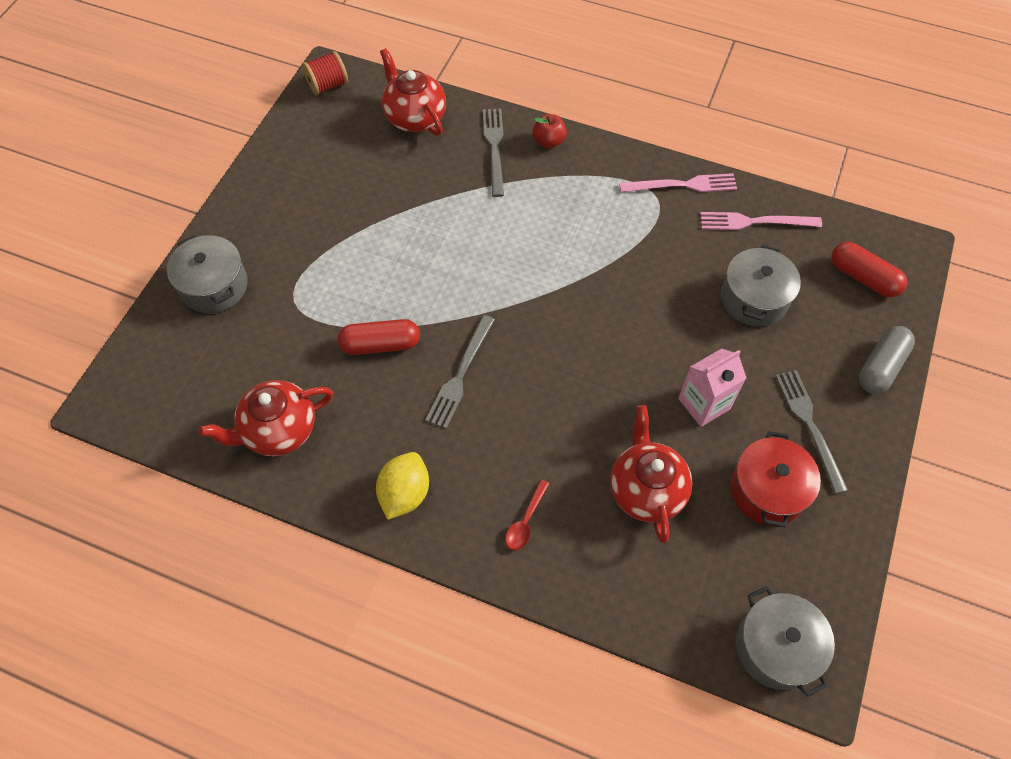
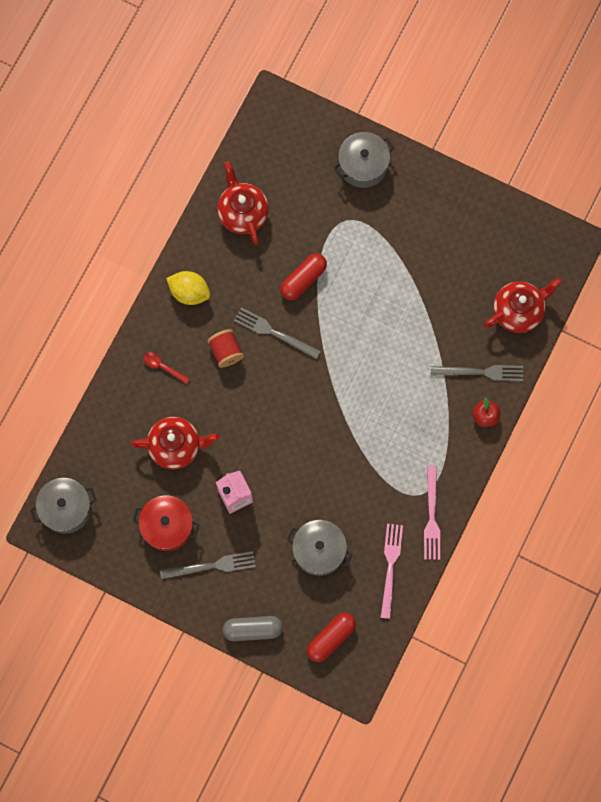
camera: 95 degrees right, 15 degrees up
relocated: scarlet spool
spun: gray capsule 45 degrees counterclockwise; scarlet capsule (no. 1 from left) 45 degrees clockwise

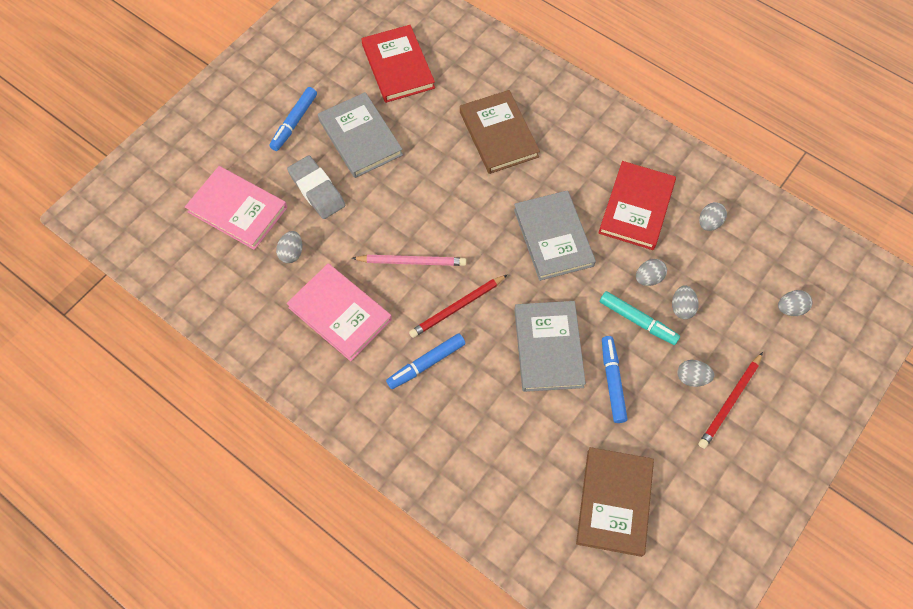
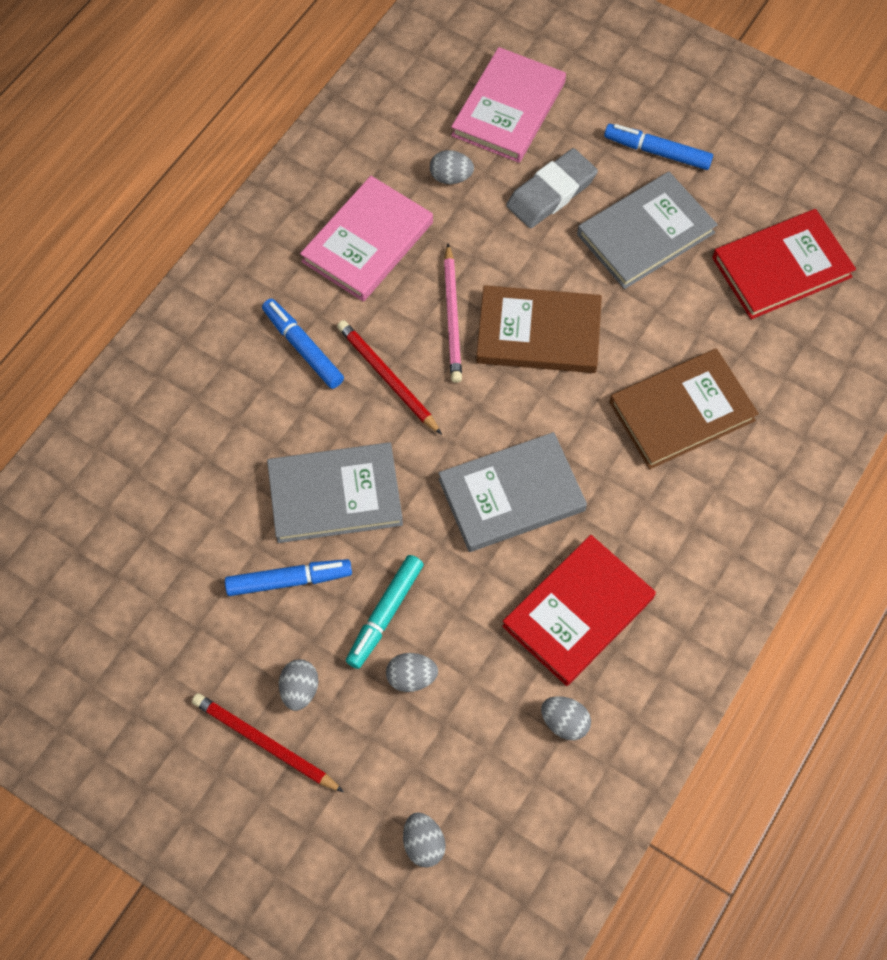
camera: 85 degrees right, 0 degrees up
missing: gray toy egg (no. 2 from left)
relocated: russet hardback (no. 2 from left in the first image) to russet hardback (no. 1 from left)
spun: scarlet hardback (no. 2 from left in the first image) 60 degrees counterclockwise

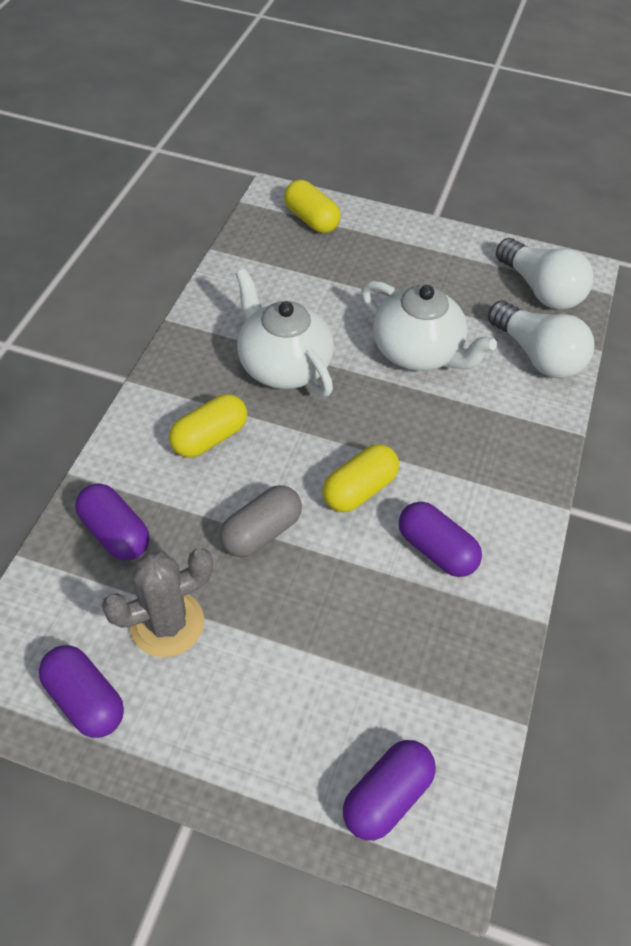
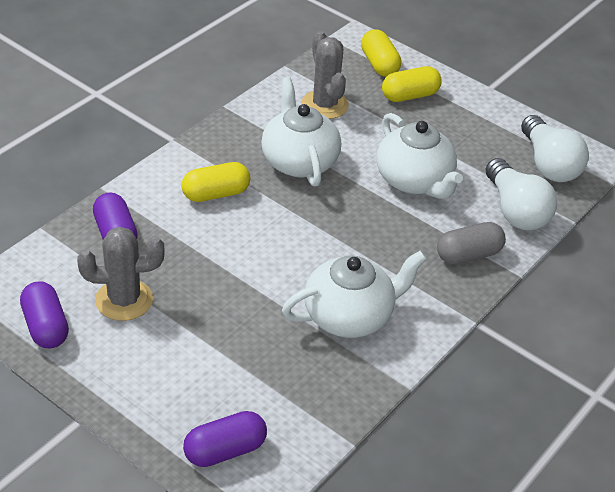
camera: 20 degrees right, 10 degrees down
appeared: gray prickly plant (no. 2 from left)
relocated: golden capsule (no. 3 from left); gray capsule
exchanged: violet capsule (no. 4 from left) to pure white china teapot (no. 2 from left)

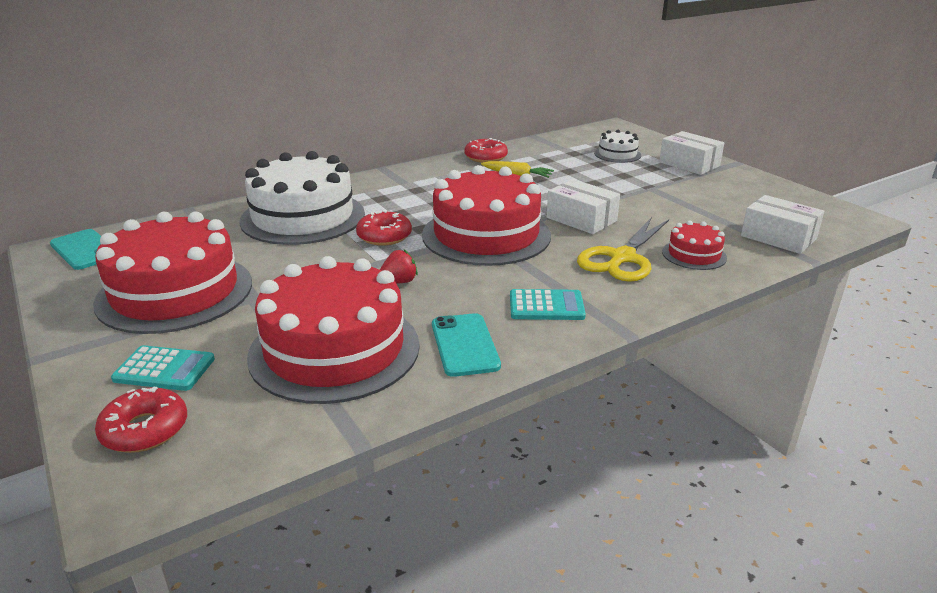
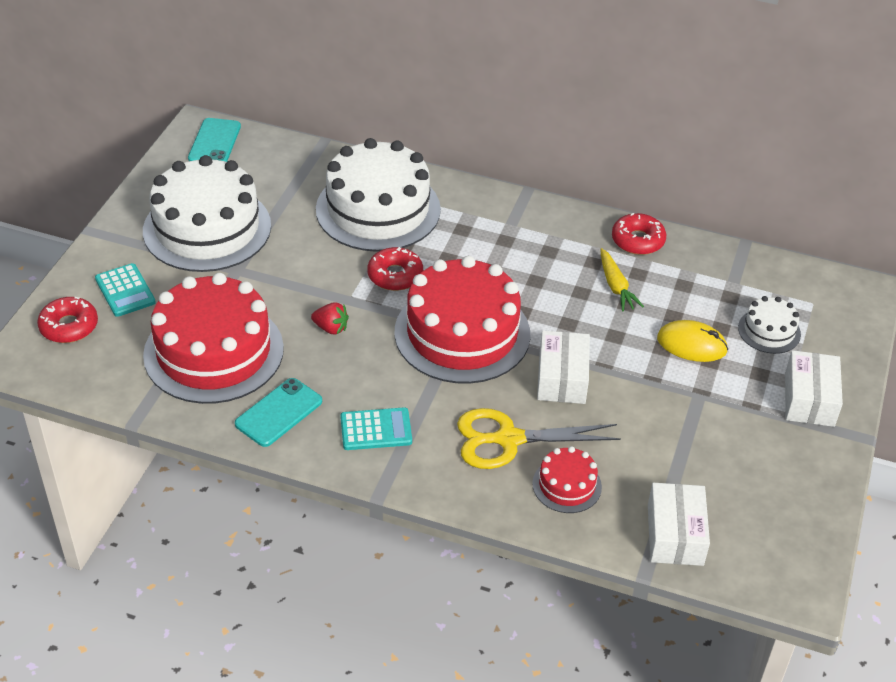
camera: 50 degrees right, 15 degrees up
appeared: golden mouse
colour: scarlet cake (no. 1 from left) to pure white cake (no. 1 from left)
spun: turquoise pocket calculator (no. 2 from left) 60 degrees counterclockwise

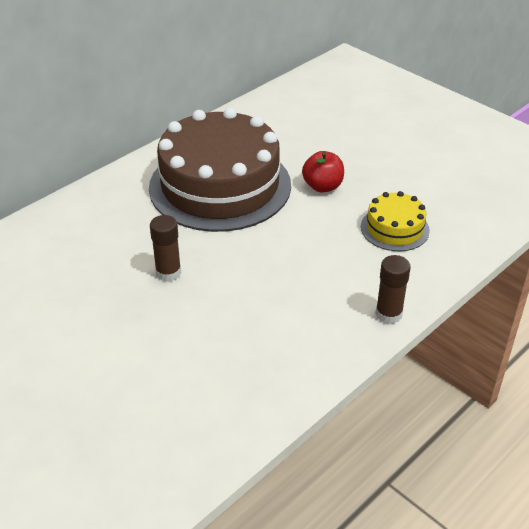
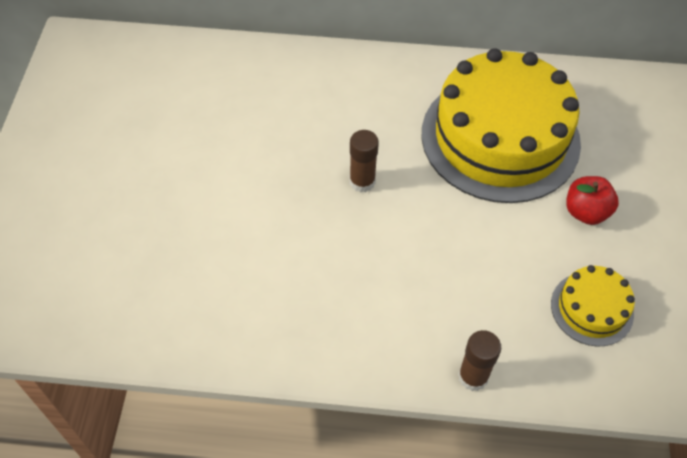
camera: 50 degrees right, 15 degrees up
colour: russet cake to golden cake (no. 1 from left)

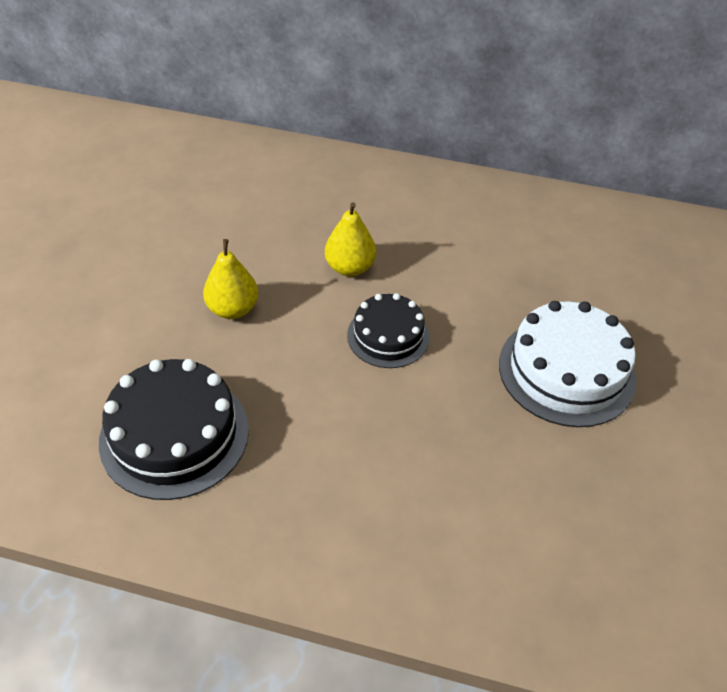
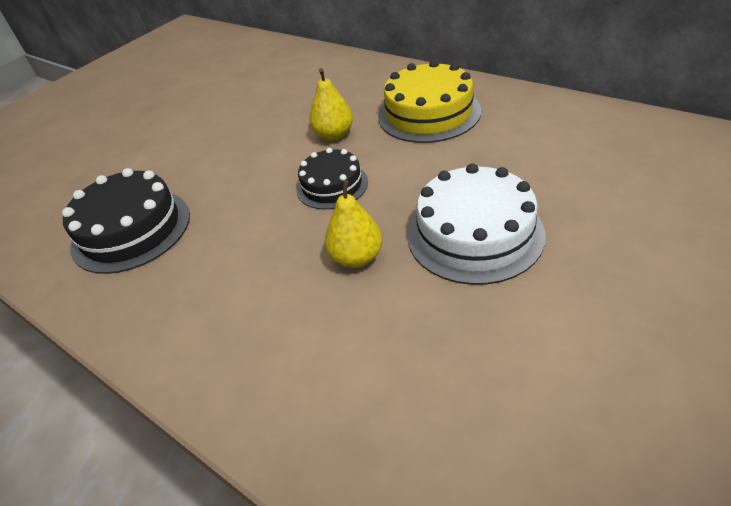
camera: 30 degrees right, 5 degrees down
appeared: golden cake
relocated: golden pear fruit (no. 1 from left in the first image) to golden pear fruit (no. 2 from left)

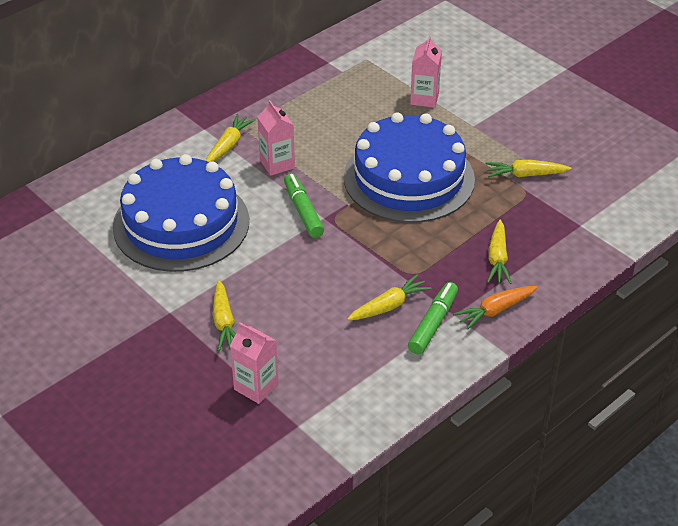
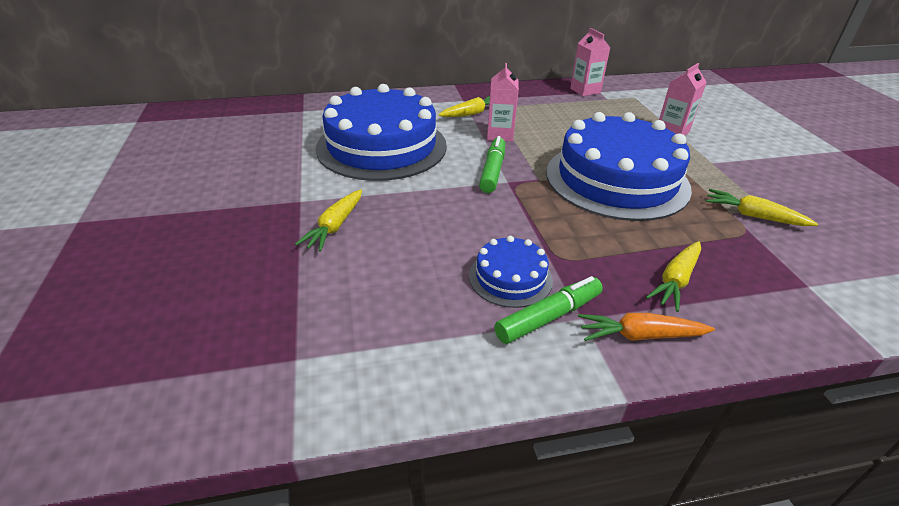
camera: 30 degrees right, 5 degrees down
relocated: pink milk carton (no. 1 from left in the first image) to pink milk carton (no. 2 from left)
exchanged: golden root vegetable (no. 3 from left) to cobalt cake (no. 2 from left)

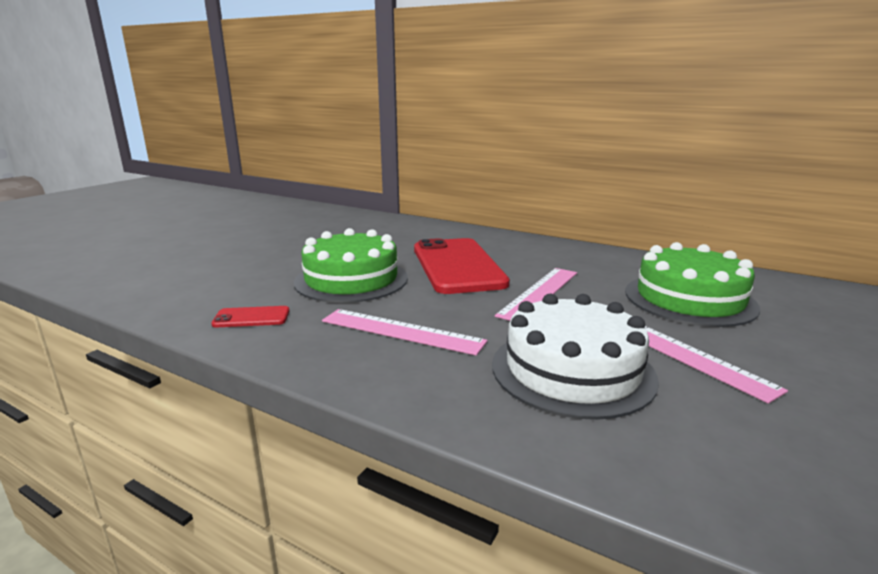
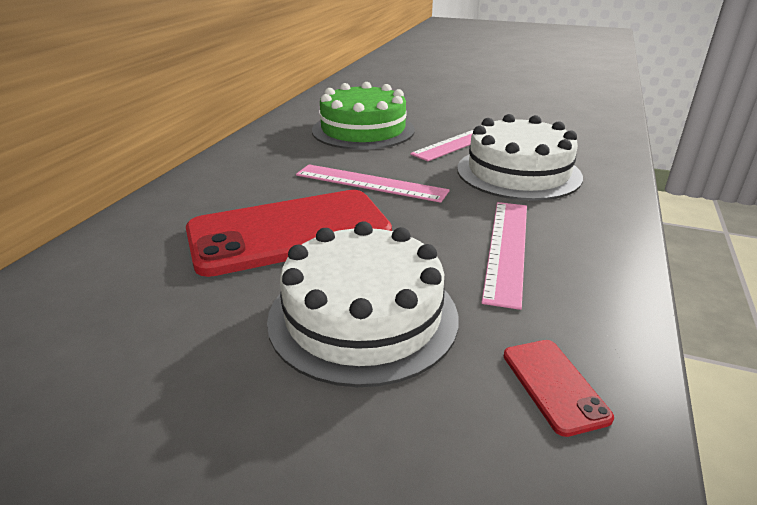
camera: 100 degrees left, 10 degrees up
colour: green cake (no. 1 from left) to pure white cake (no. 1 from left)

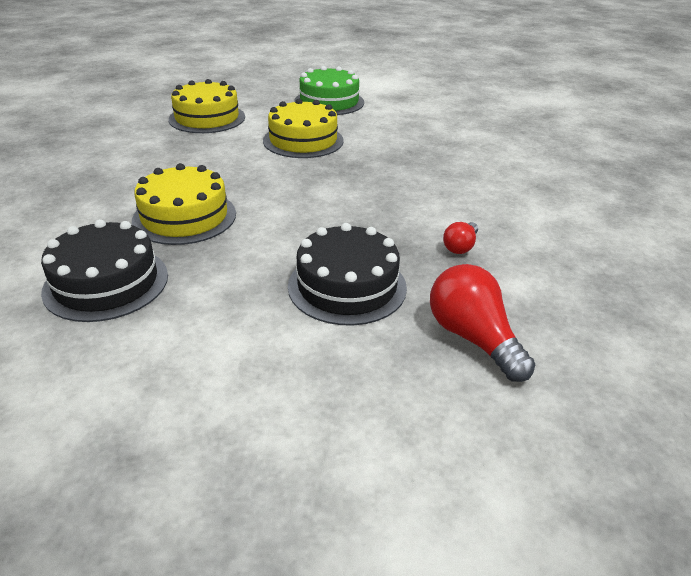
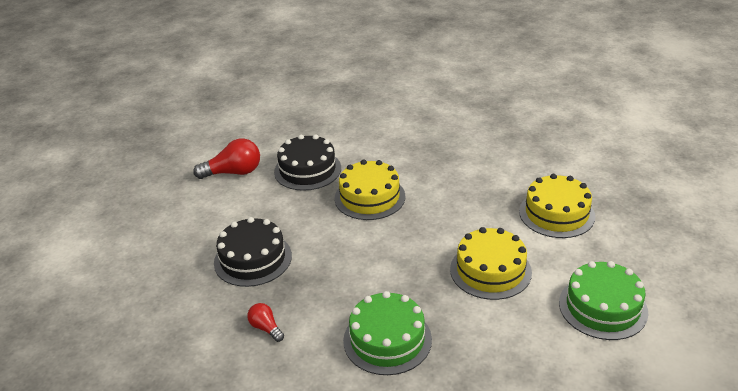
camera: 110 degrees right, 0 degrees up
appeared: green cake (no. 1 from left)
relocated: scarlet lightbulb (no. 2 from left in the first image) to scarlet lightbulb (no. 1 from left)

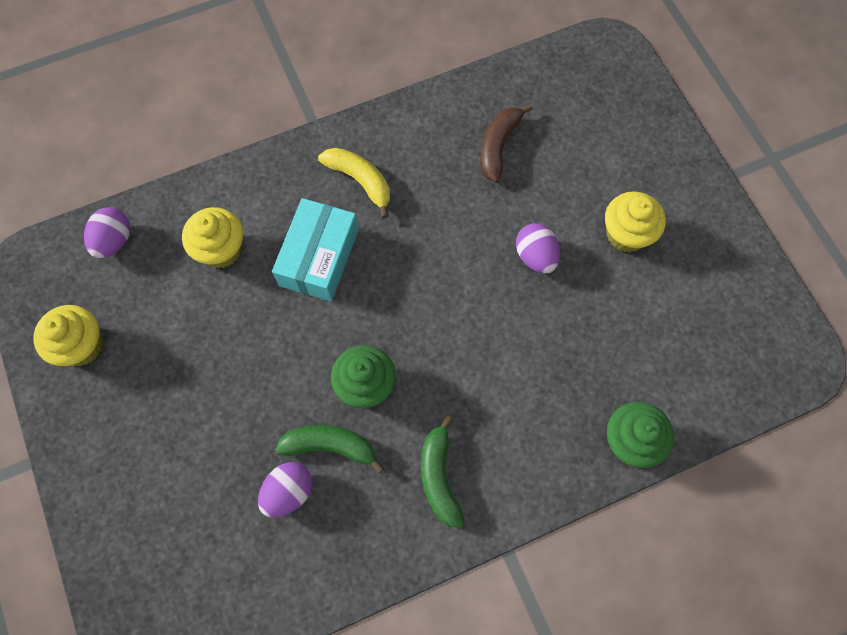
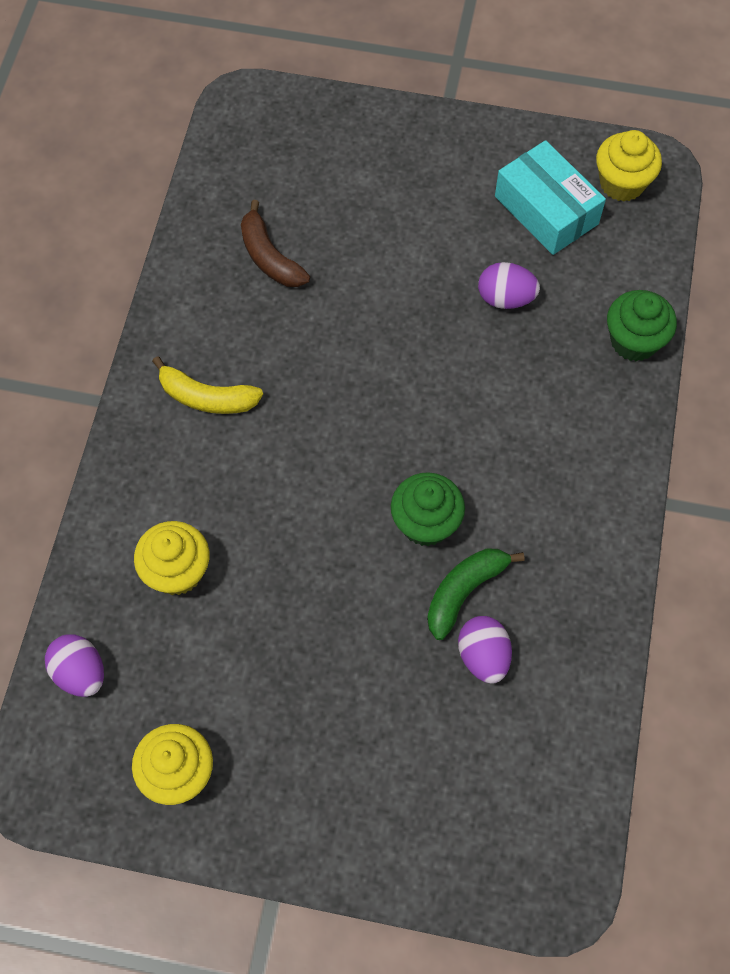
camera: 55 degrees left, 5 degrees down
missing: green banana fruit (no. 2 from left)
relocated: violet toy egg (no. 3 from left); turquoise box; golden fairy cake (no. 3 from left)
spun: golden banana fruit 150 degrees counterclockwise

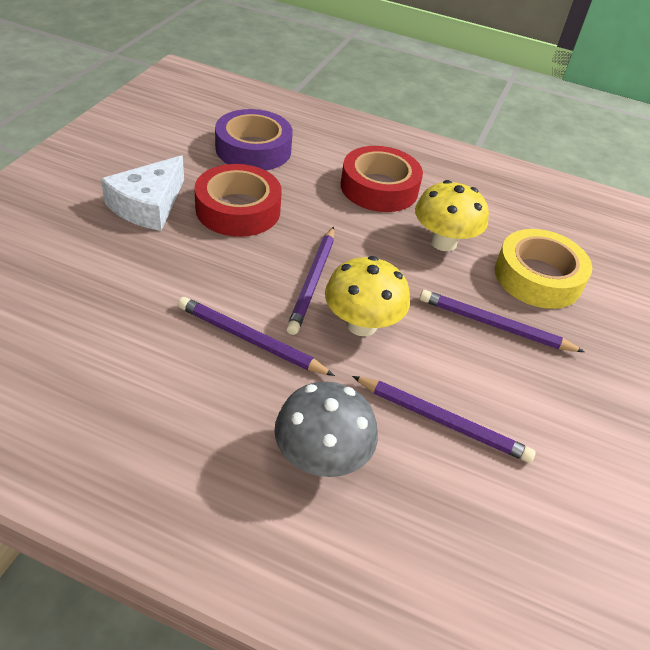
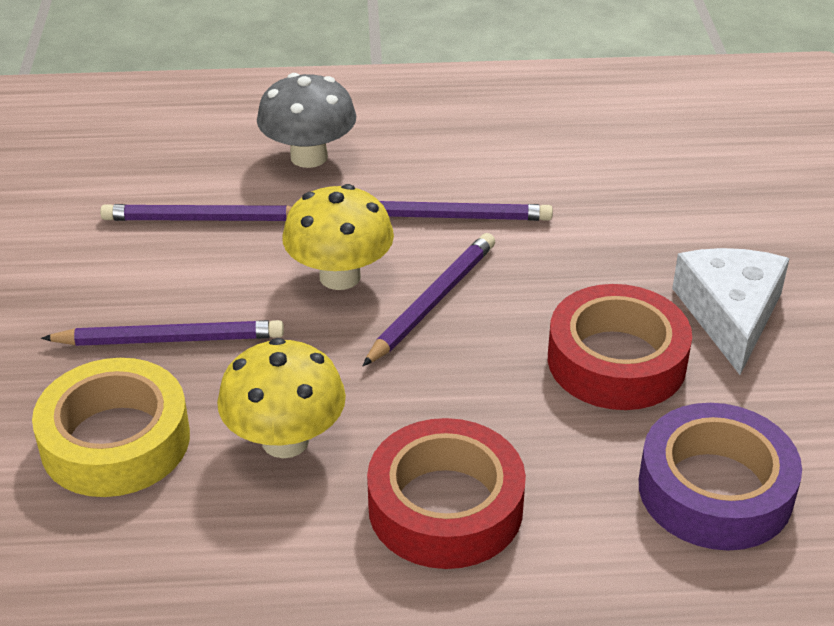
camera: 160 degrees right, 5 degrees down
spun: violet lead pencil (no. 2 from left in the first image) 45 degrees clockwise

